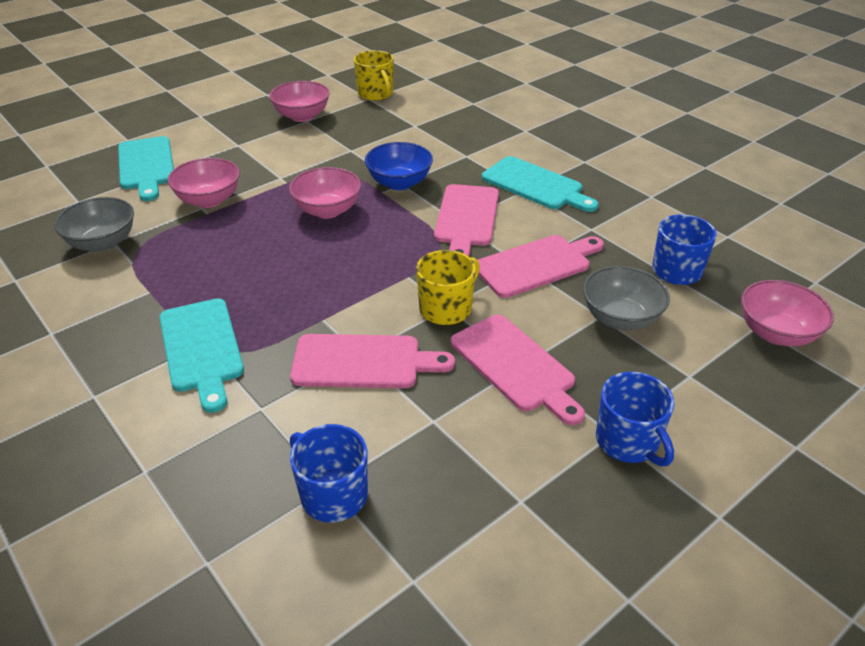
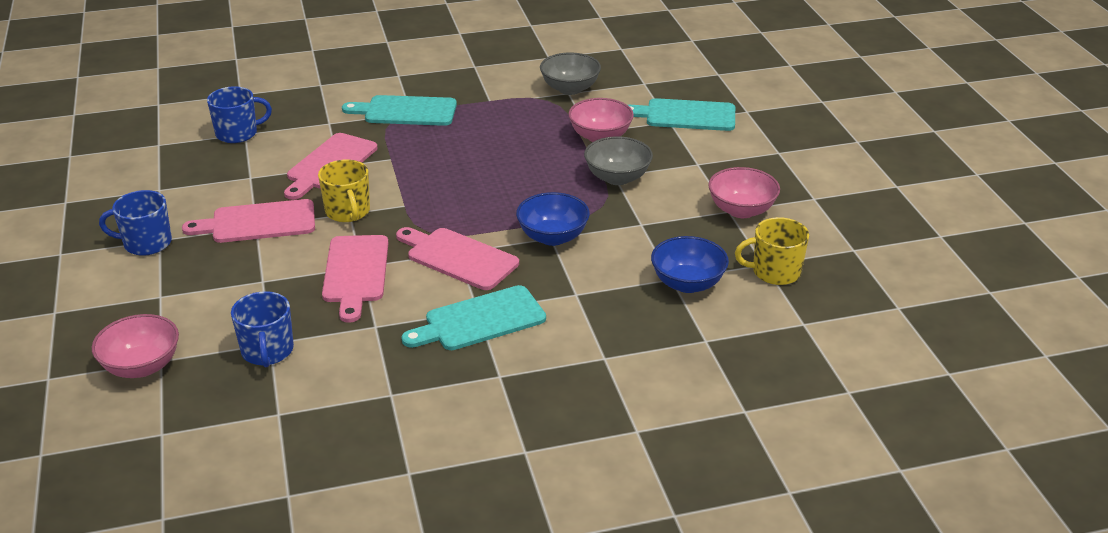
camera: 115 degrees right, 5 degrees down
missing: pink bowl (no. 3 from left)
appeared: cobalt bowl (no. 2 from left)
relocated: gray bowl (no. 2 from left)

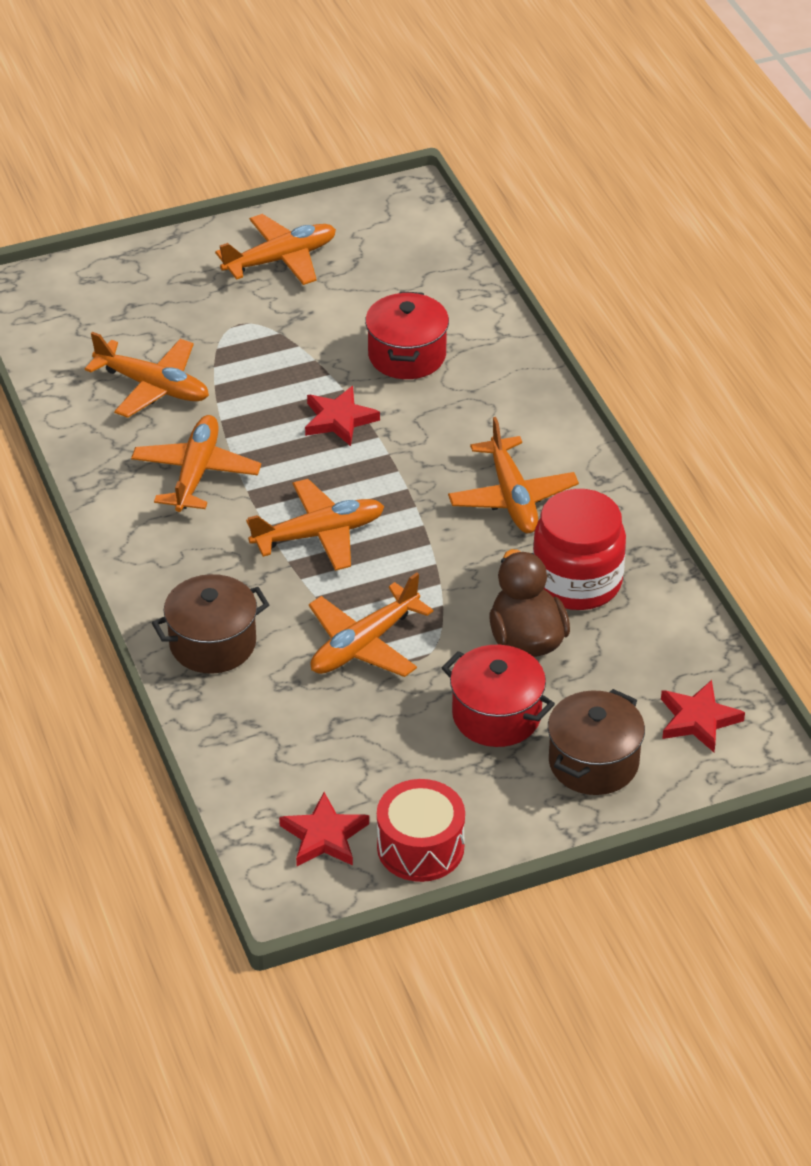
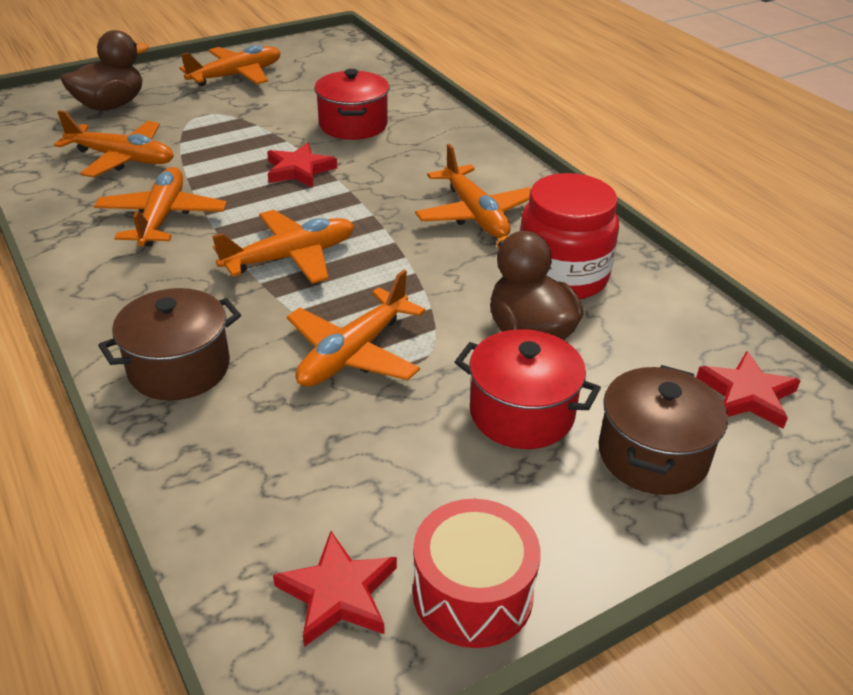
camera: 10 degrees left, 5 degrees down
appeared: russet rubber duck (no. 1 from left)

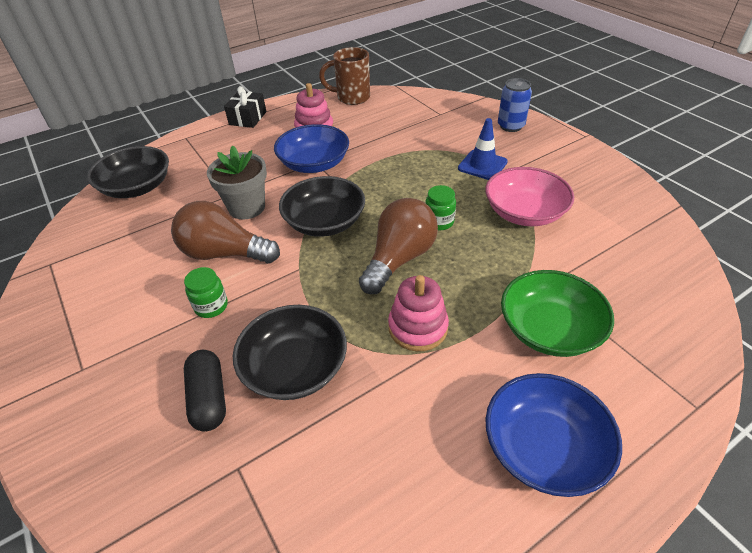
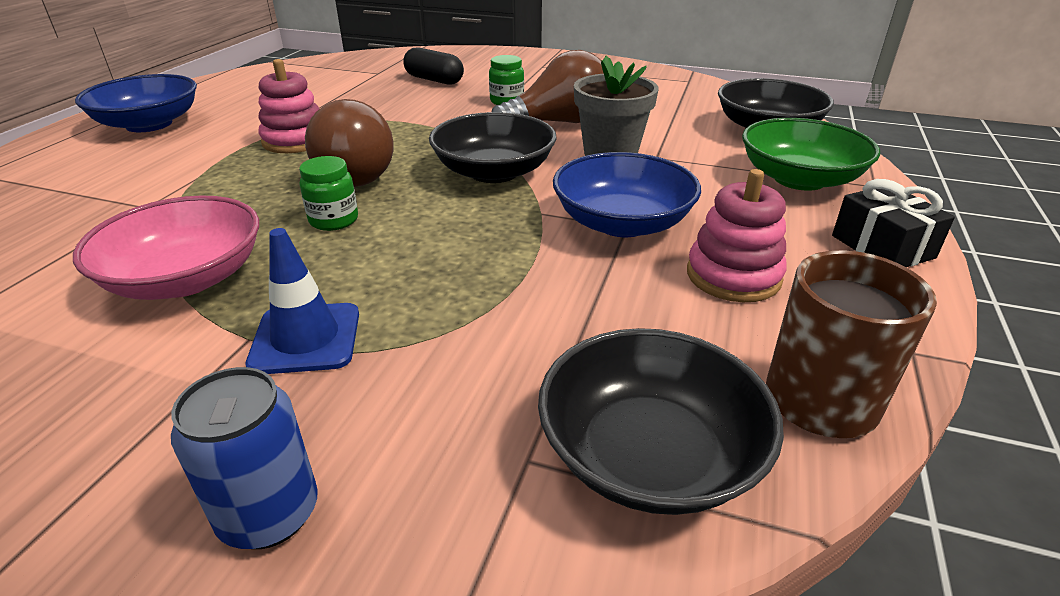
camera: 140 degrees right, 10 degrees down
relocated: ebony bowl (no. 2 from left); green bowl

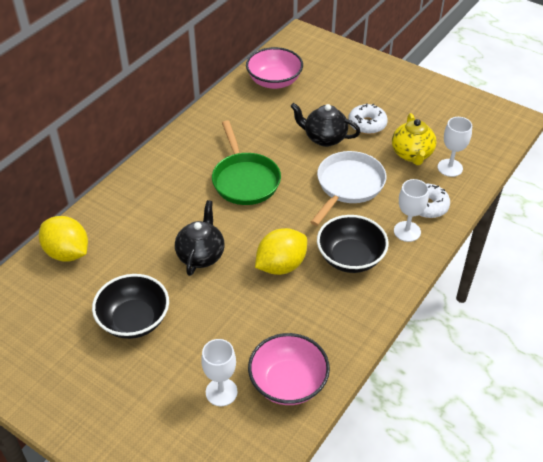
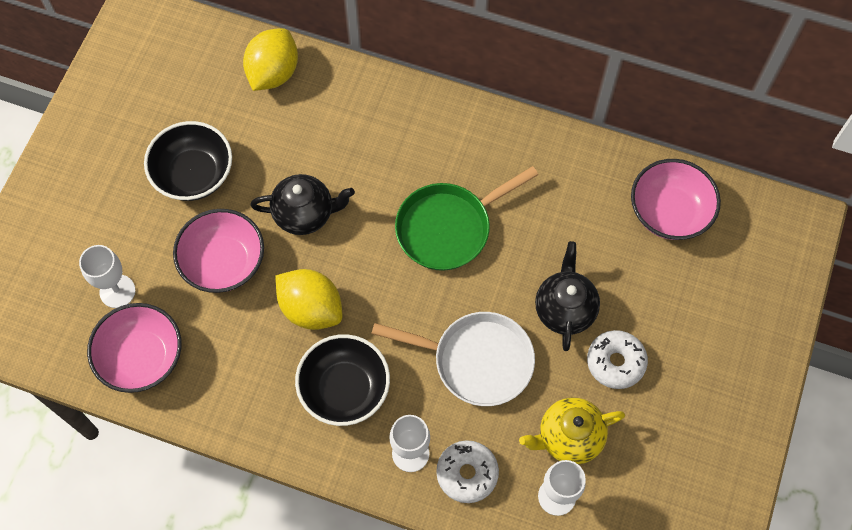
camera: 75 degrees right, 20 degrees up
appeared: pink bowl (no. 2 from left)

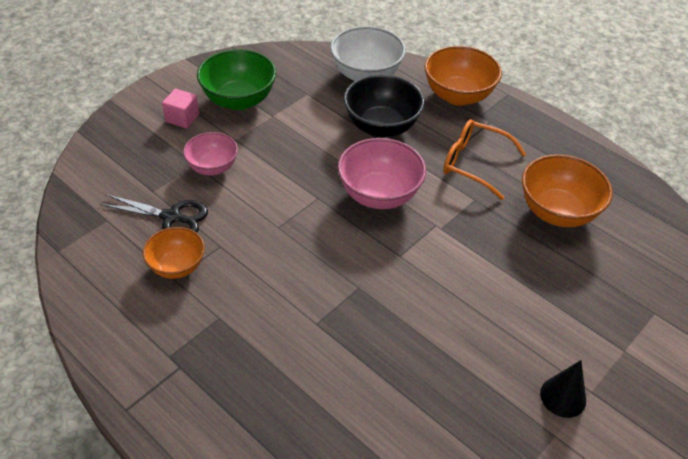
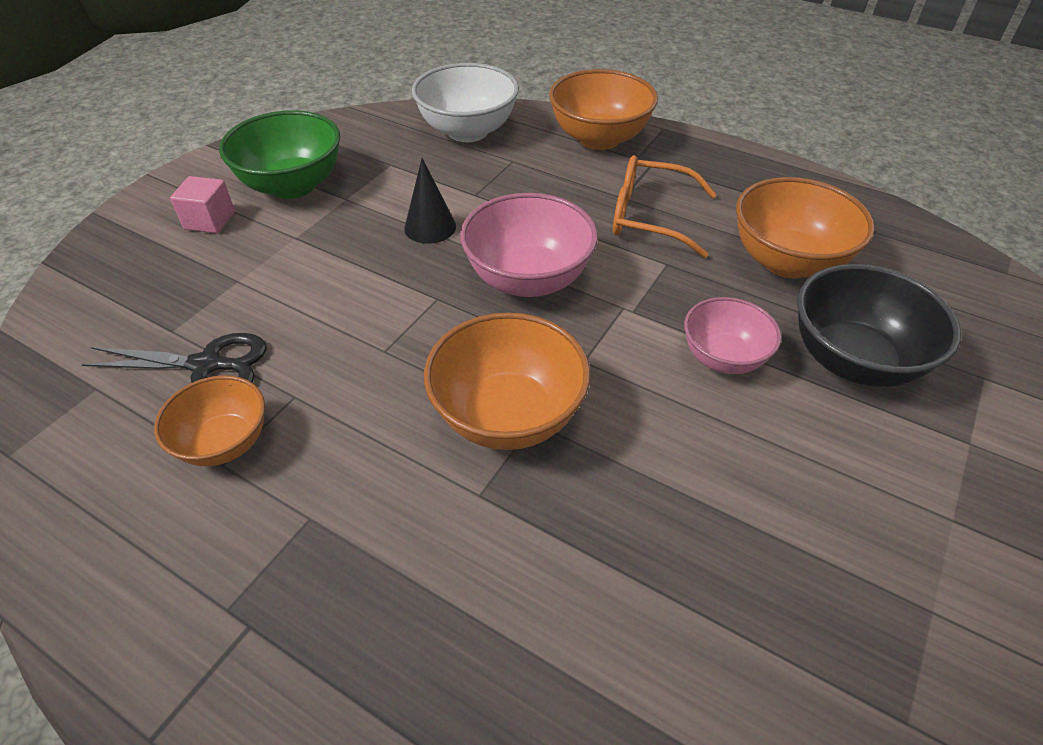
camera: 10 degrees left, 0 degrees up
appeared: orange-coloured bowl (no. 2 from left)
relocated: ebony solid cone; pink bowl (no. 1 from left in the first image) to pink bowl (no. 2 from left); ebony bowl

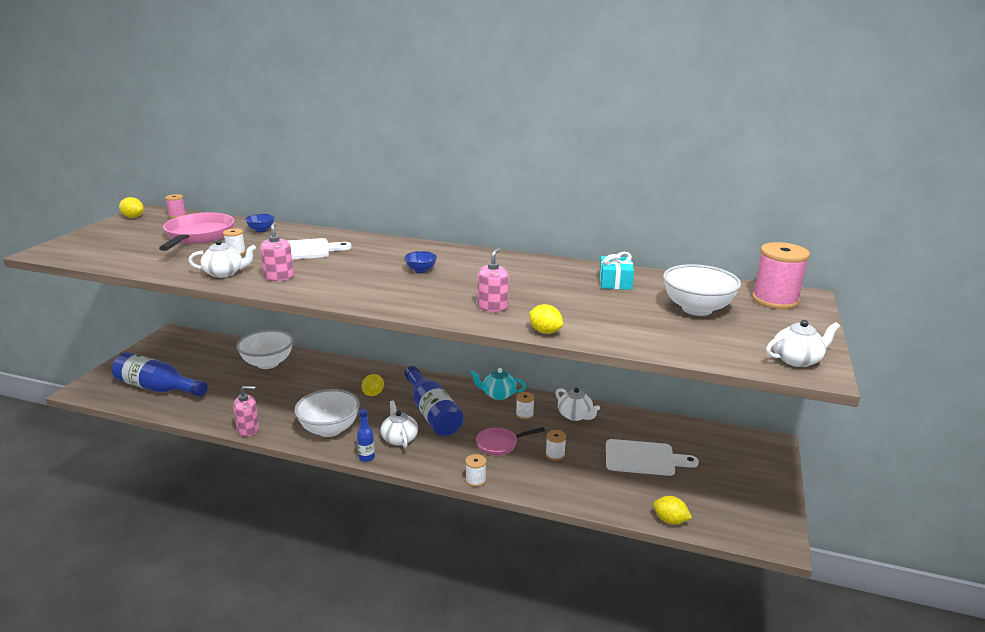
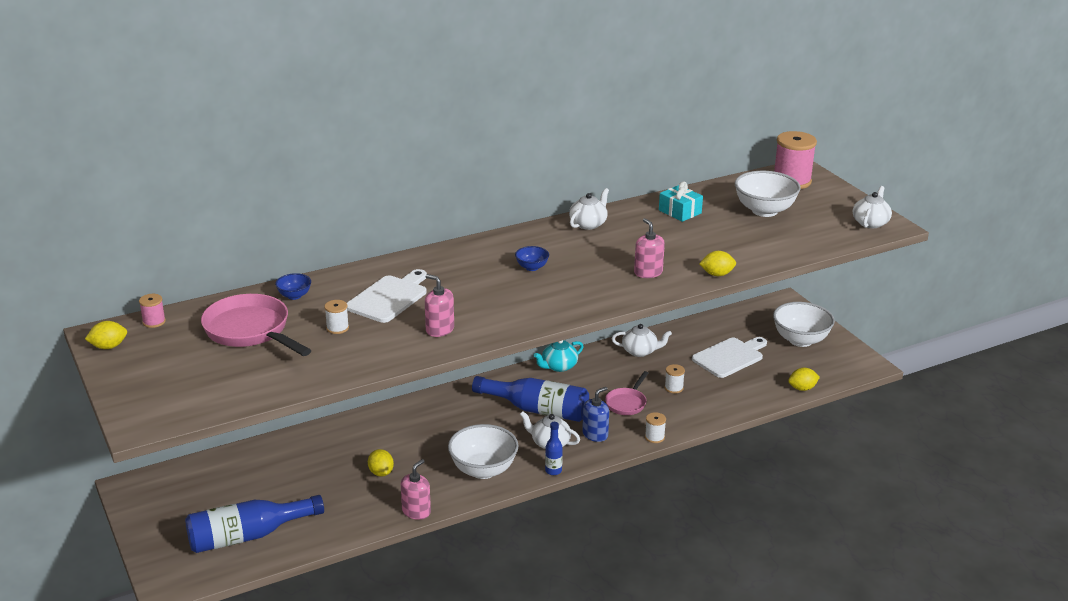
camera: 45 degrees left, 5 degrees up
missing: pure white spool (no. 3 from left)
appeared: cobalt soap pump
relocated: golden lemon (no. 2 from left); pure white china teapot (no. 1 from left in the first image) to pure white china teapot (no. 2 from left); pure white bowl (no. 1 from left in the first image) to pure white bowl (no. 3 from left)

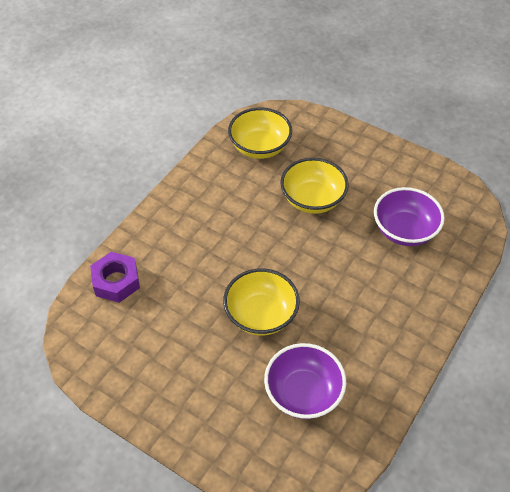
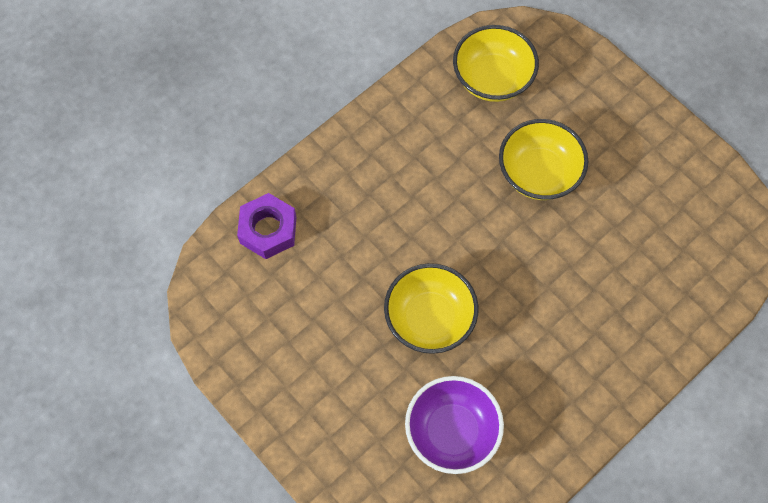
camera: 15 degrees right, 15 degrees up
missing: violet bowl (no. 2 from left)

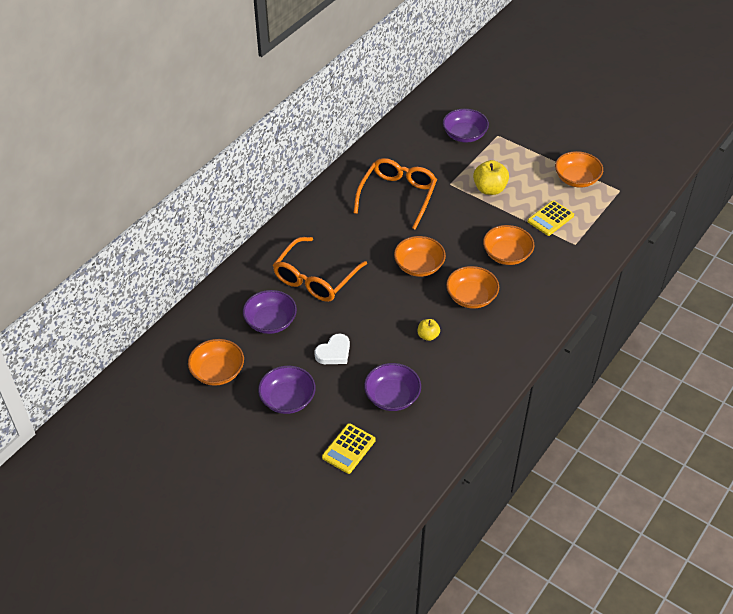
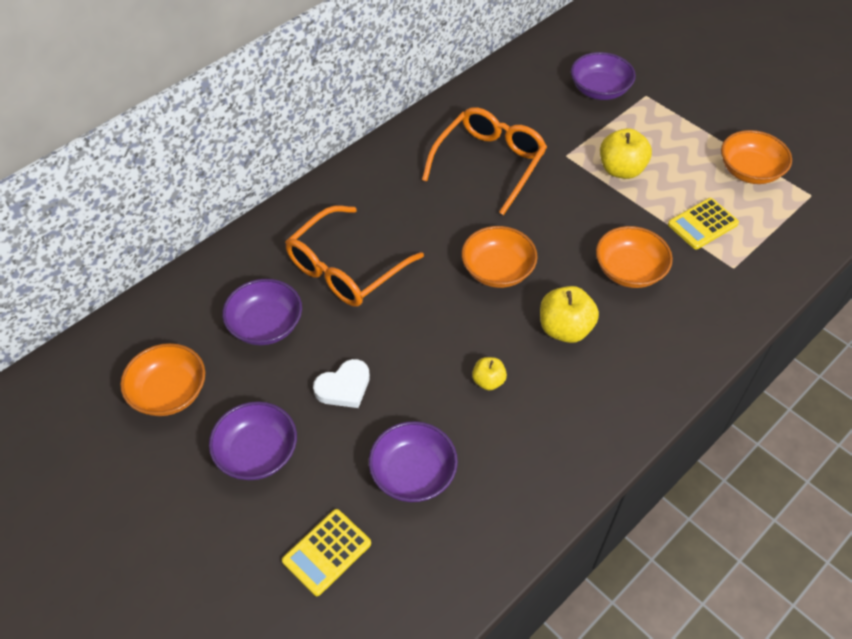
camera: 10 degrees right, 5 degrees up
exchanged: orange-coloured bowl (no. 3 from left) to golden apple fruit (no. 2 from left)

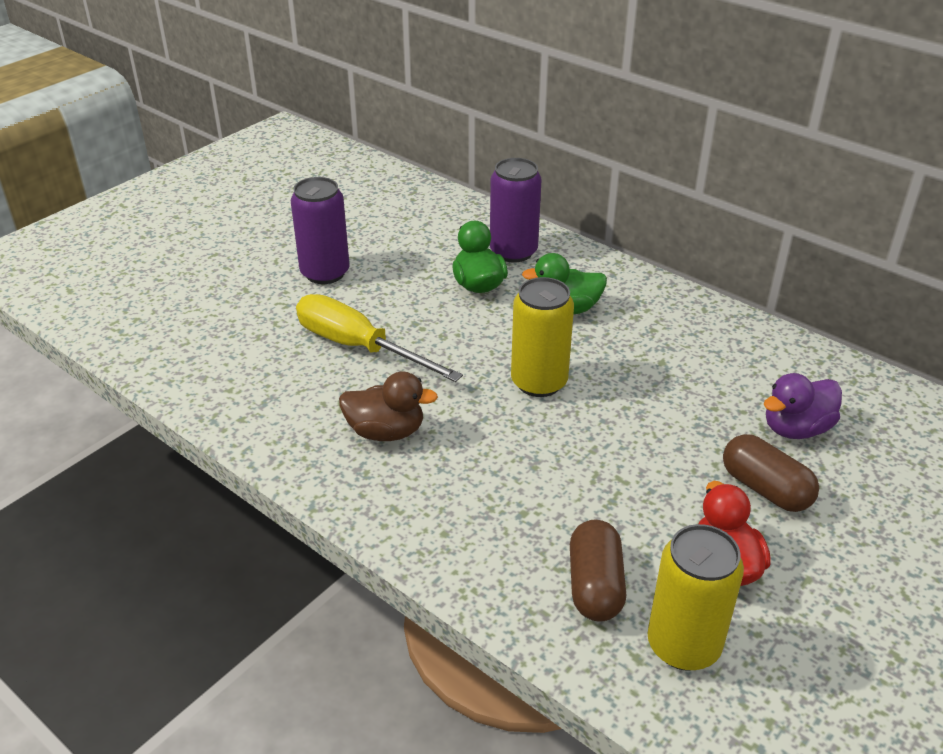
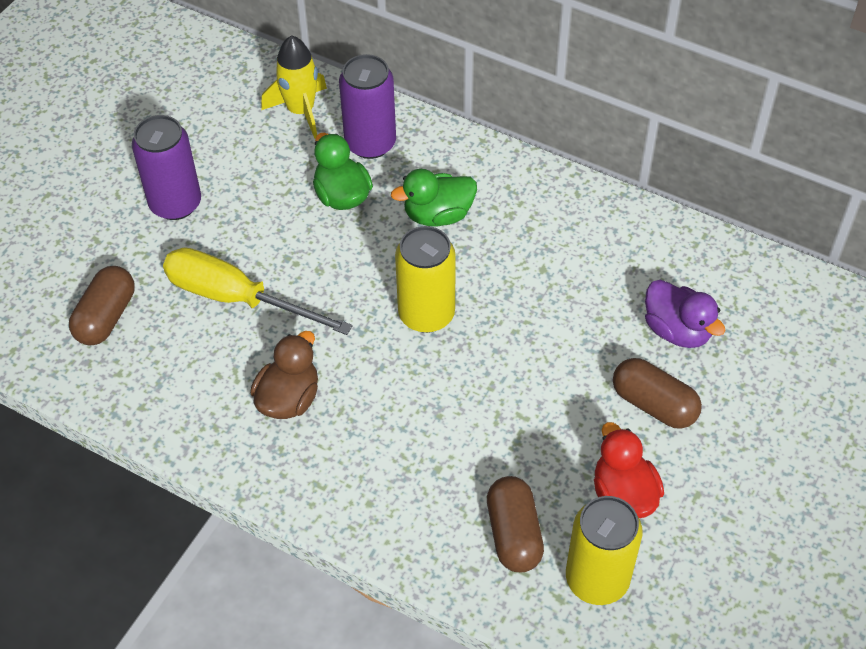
camera: 10 degrees left, 15 degrees up
appeared: russet capsule (no. 1 from left); golden rocket
spun: russet rubber duck 60 degrees counterclockwise; violet rubber duck 90 degrees counterclockwise

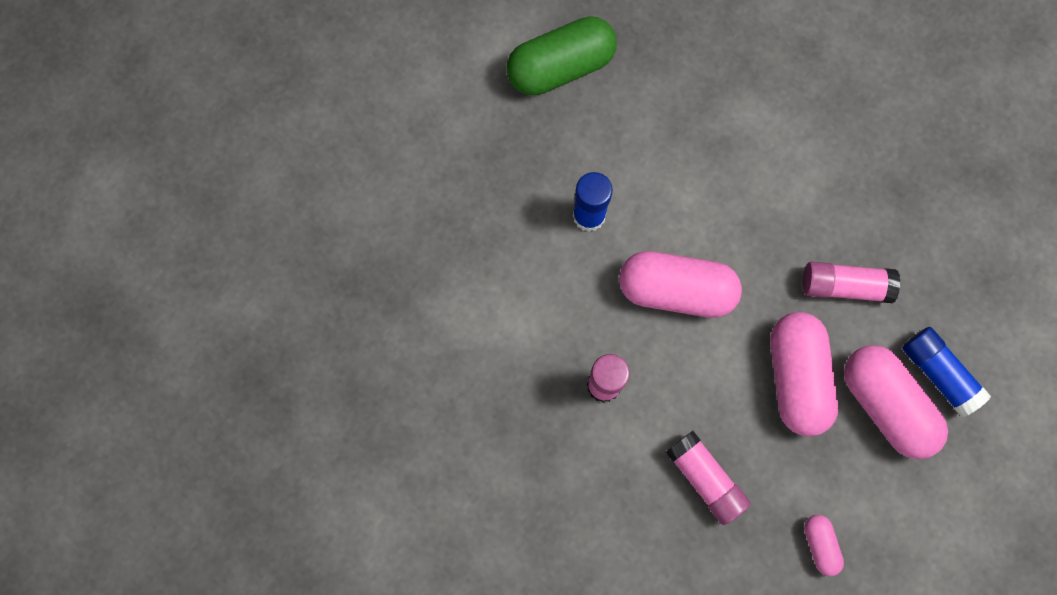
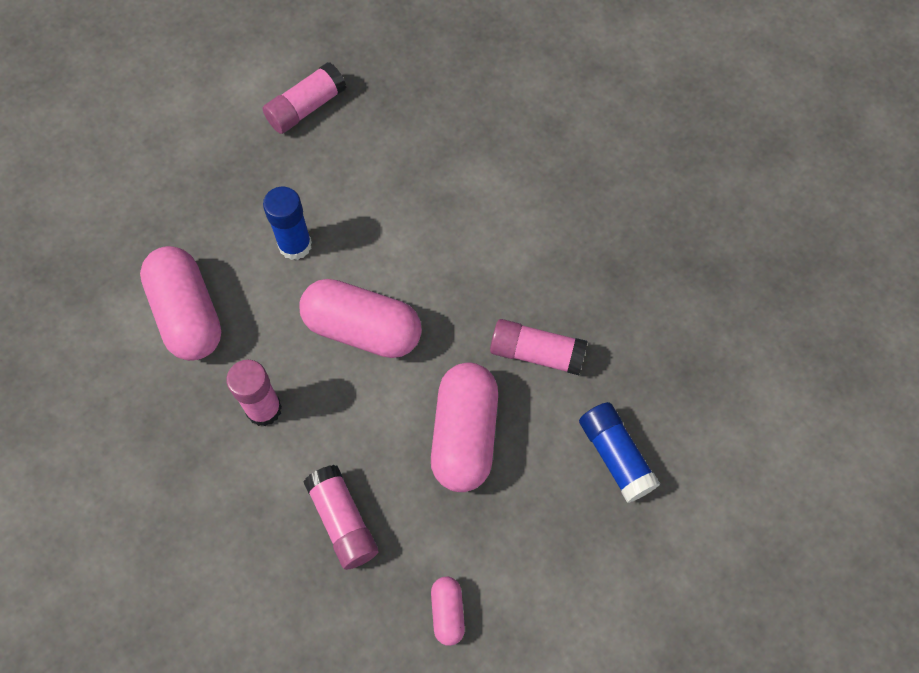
camera: 10 degrees right, 10 degrees down
relocated: pink capsule (no. 4 from left in the first image) to pink capsule (no. 1 from left)
exchanged: green capsule to pink glue (no. 2 from left)

